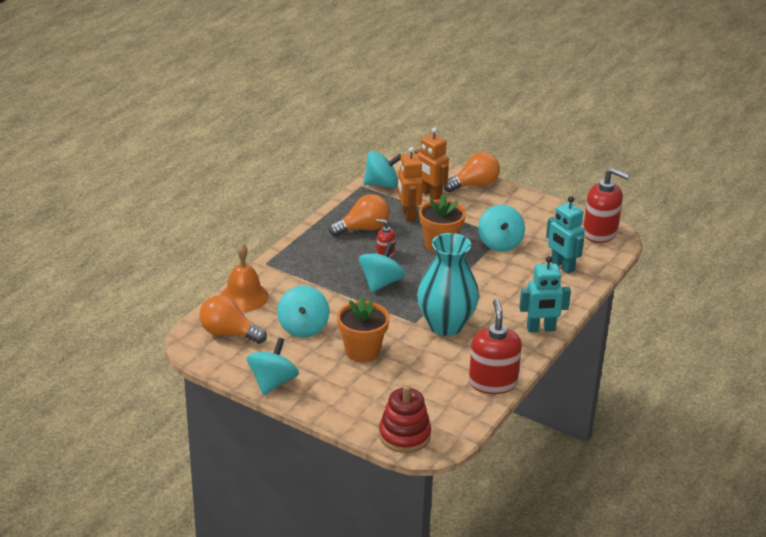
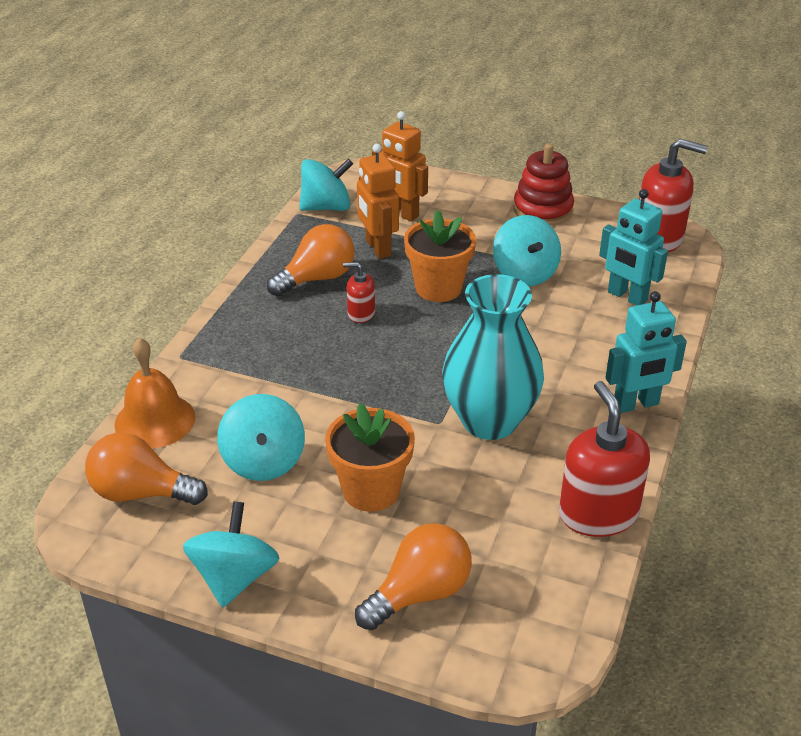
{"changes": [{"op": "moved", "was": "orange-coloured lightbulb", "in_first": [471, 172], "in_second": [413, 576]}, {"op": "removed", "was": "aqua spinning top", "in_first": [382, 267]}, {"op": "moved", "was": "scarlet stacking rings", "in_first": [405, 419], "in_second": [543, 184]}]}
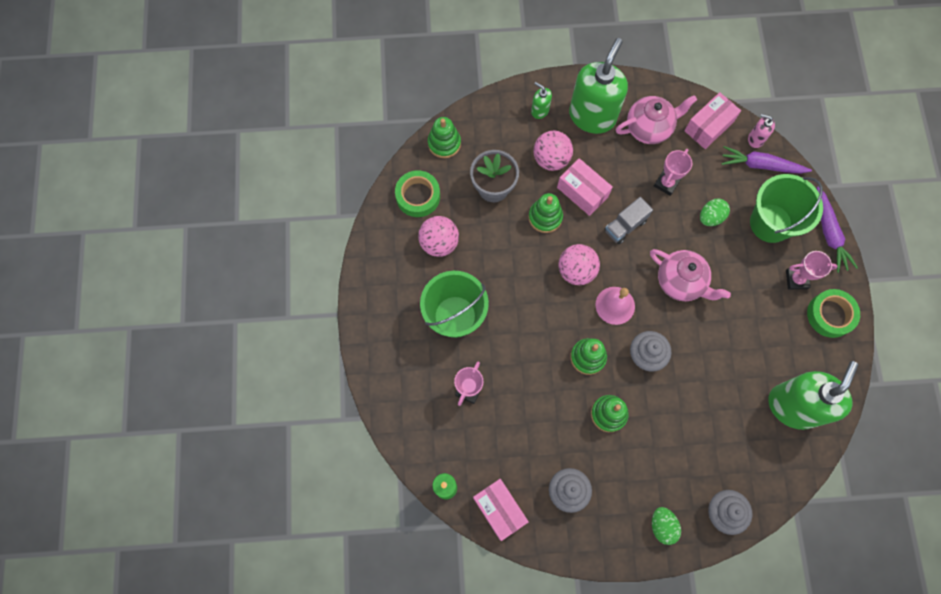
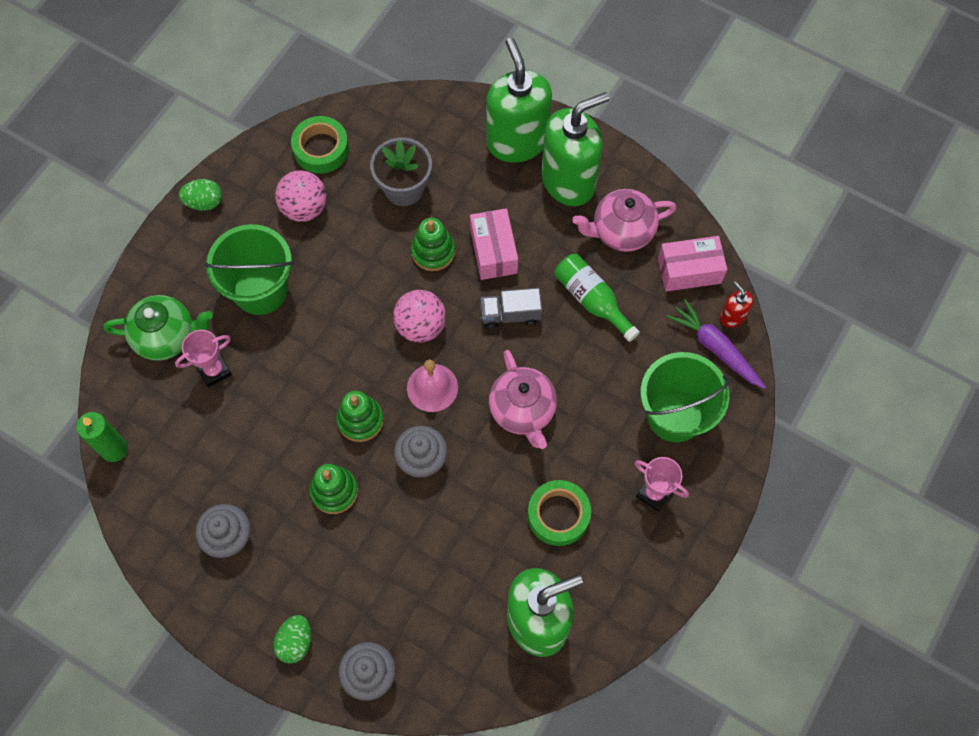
{"changes": [{"op": "resized", "was": "green soap pump", "in_first": [541, 100], "in_second": [519, 100], "ratio": 2.33}, {"op": "turned", "was": "rose-pink china teapot", "in_first": [656, 119], "in_second": [624, 220], "clockwise": 150}, {"op": "recoloured", "was": "rose-pink soap pump", "now": "scarlet soap pump", "in_first": [761, 131], "in_second": [736, 304]}, {"op": "removed", "was": "green stacking rings", "in_first": [444, 137]}, {"op": "removed", "was": "rose-pink play ball", "in_first": [553, 151]}, {"op": "replaced", "was": "rose-pink trophy", "now": "green drink bottle", "in_first": [673, 172], "in_second": [597, 298]}, {"op": "removed", "was": "royal purple root vegetable", "in_first": [837, 229]}, {"op": "moved", "was": "green toy egg", "in_first": [715, 212], "in_second": [200, 195]}, {"op": "moved", "was": "green sticky tape", "in_first": [833, 313], "in_second": [559, 513]}, {"op": "removed", "was": "rose-pink package", "in_first": [501, 510]}, {"op": "added", "now": "green china teapot", "in_second": [158, 328]}]}
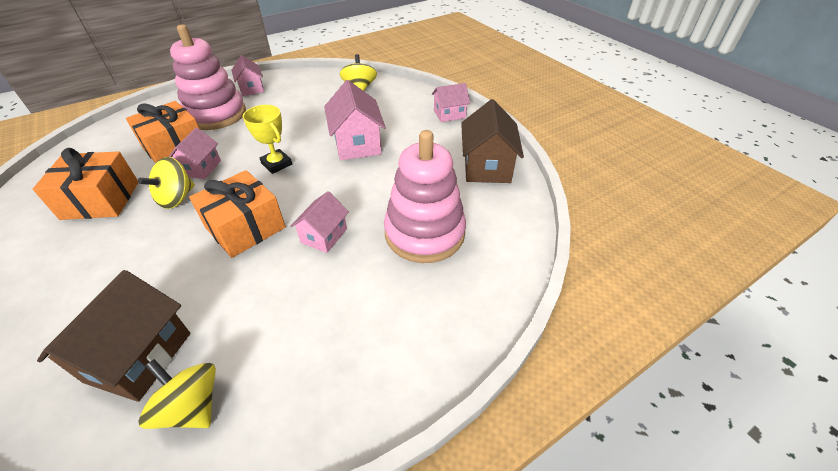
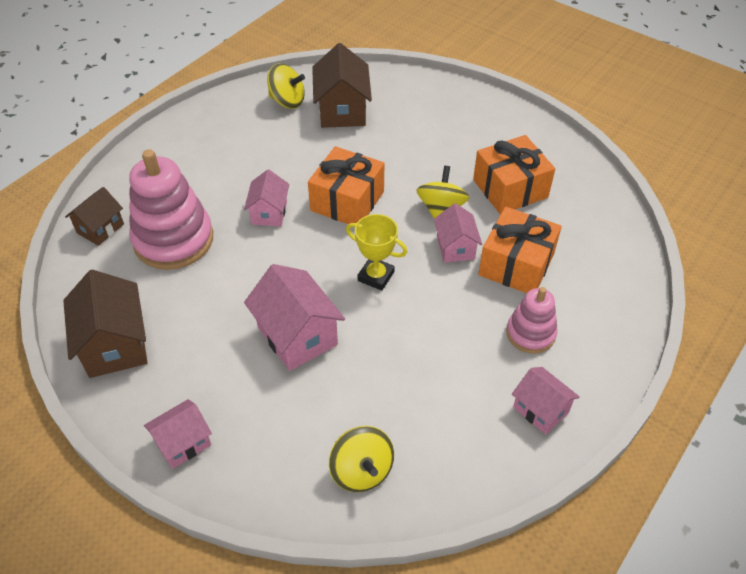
{"changes": [{"op": "resized", "was": "rose-pink stacking rings", "in_first": [208, 77], "in_second": [532, 320], "ratio": 0.56}, {"op": "added", "now": "russet toy house", "in_second": [94, 216]}]}
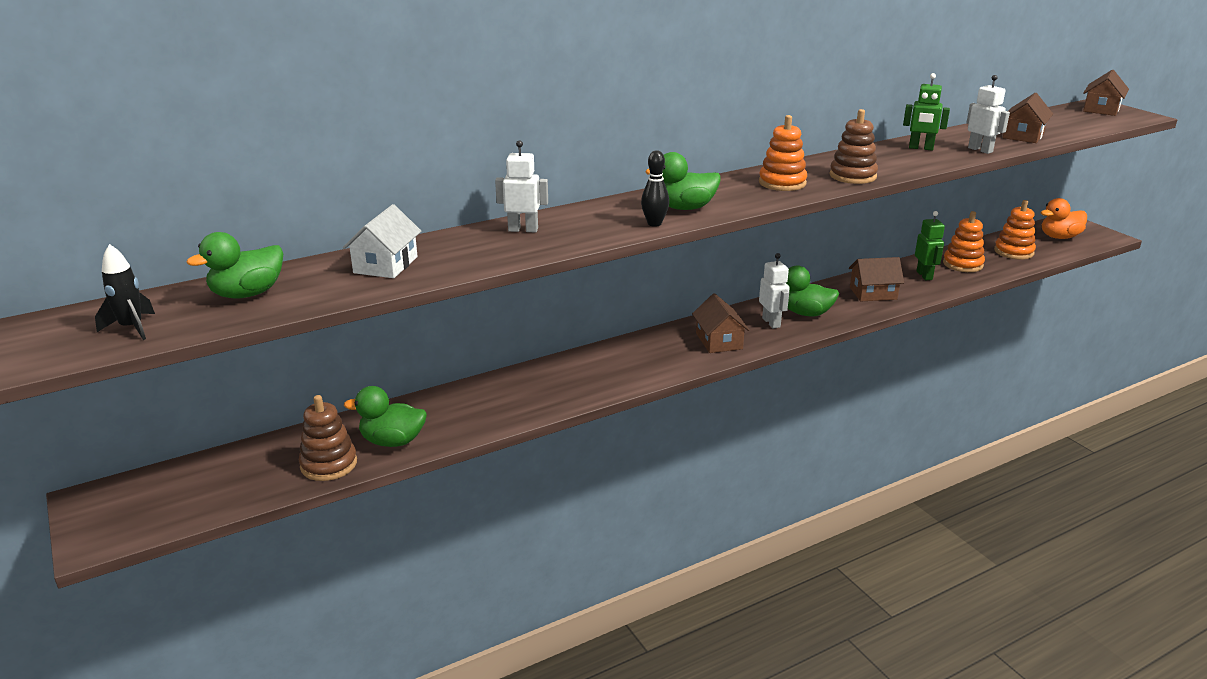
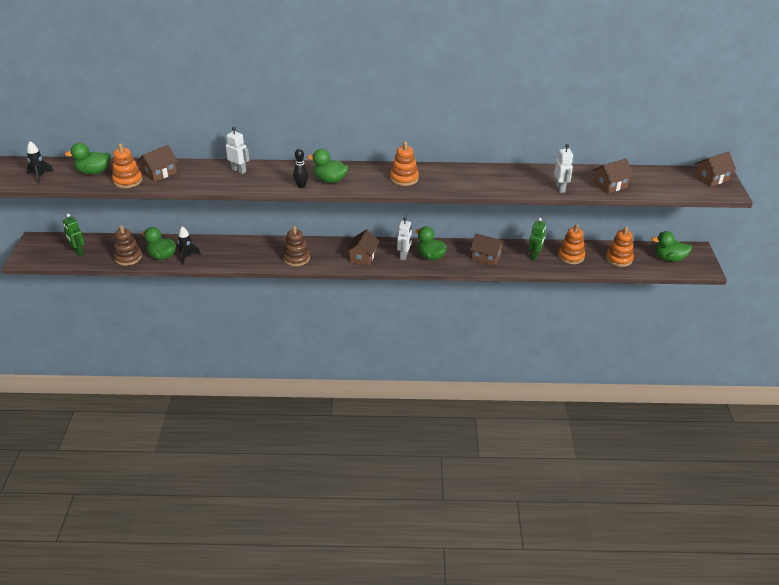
{"changes": [{"op": "moved", "was": "green toy robot", "in_first": [926, 112], "in_second": [74, 235]}, {"op": "moved", "was": "russet stacking rings", "in_first": [854, 146], "in_second": [296, 246]}, {"op": "recoloured", "was": "orange-coloured toy duck", "now": "green toy duck", "in_first": [1064, 218], "in_second": [671, 246]}, {"op": "recoloured", "was": "white toy house", "now": "russet toy house", "in_first": [382, 241], "in_second": [157, 163]}, {"op": "added", "now": "orange-coloured stacking rings", "in_second": [127, 165]}, {"op": "added", "now": "ebony toy rocket", "in_second": [189, 245]}]}
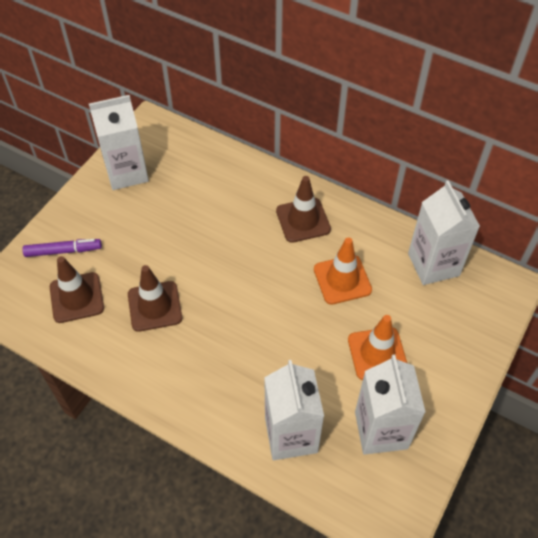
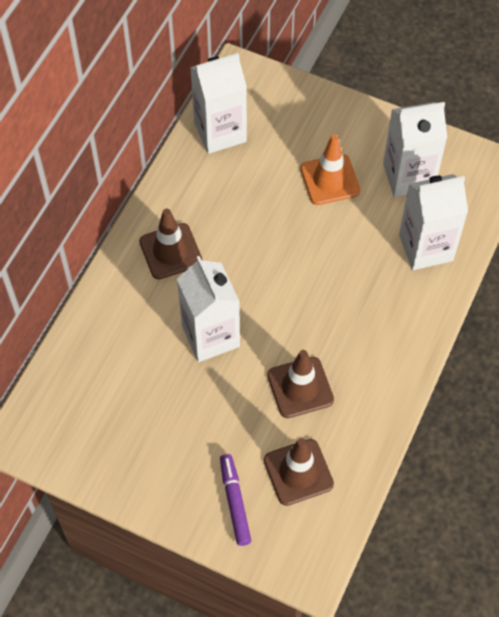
{"changes": [{"op": "moved", "was": "white juice carton", "in_first": [119, 142], "in_second": [208, 309]}, {"op": "removed", "was": "orange-coloured road cone", "in_first": [343, 271]}]}
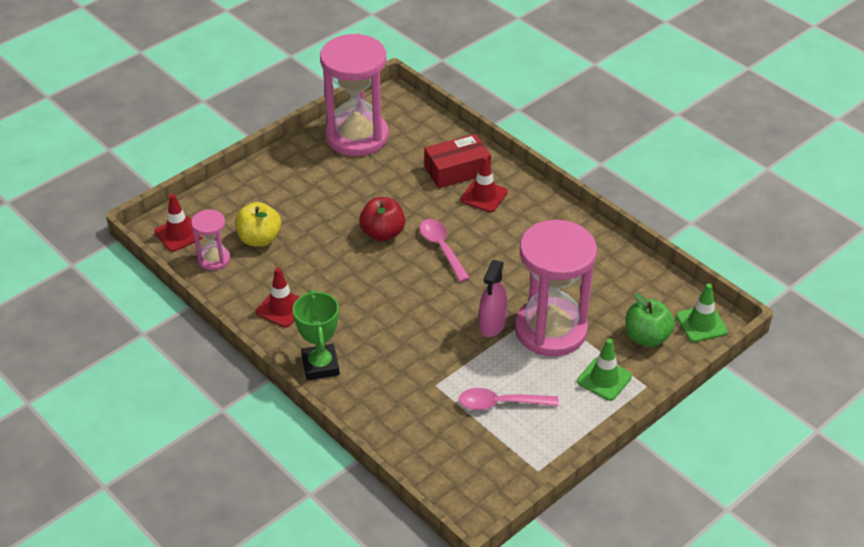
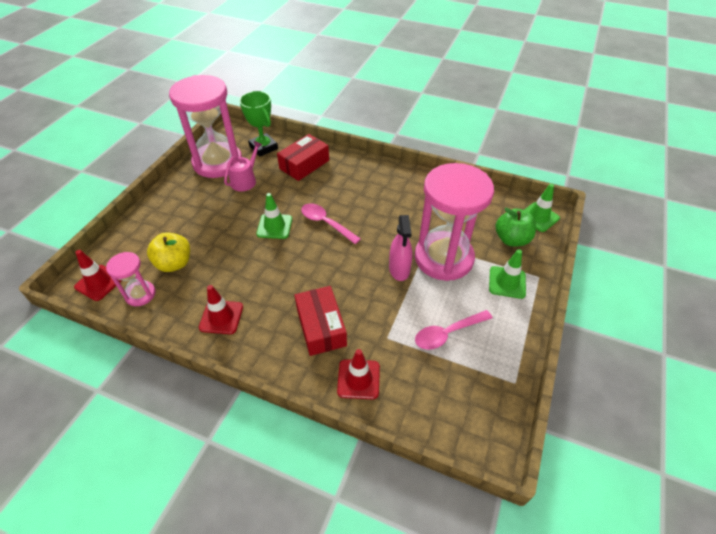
{"changes": [{"op": "moved", "was": "scarlet road cone", "in_first": [484, 184], "in_second": [358, 374]}, {"op": "replaced", "was": "scarlet apple", "now": "green road cone", "in_first": [382, 219], "in_second": [274, 216]}, {"op": "moved", "was": "green trophy", "in_first": [316, 335], "in_second": [258, 124]}, {"op": "added", "now": "rose-pink watering pot", "in_second": [243, 166]}, {"op": "added", "now": "scarlet package", "in_second": [321, 321]}]}
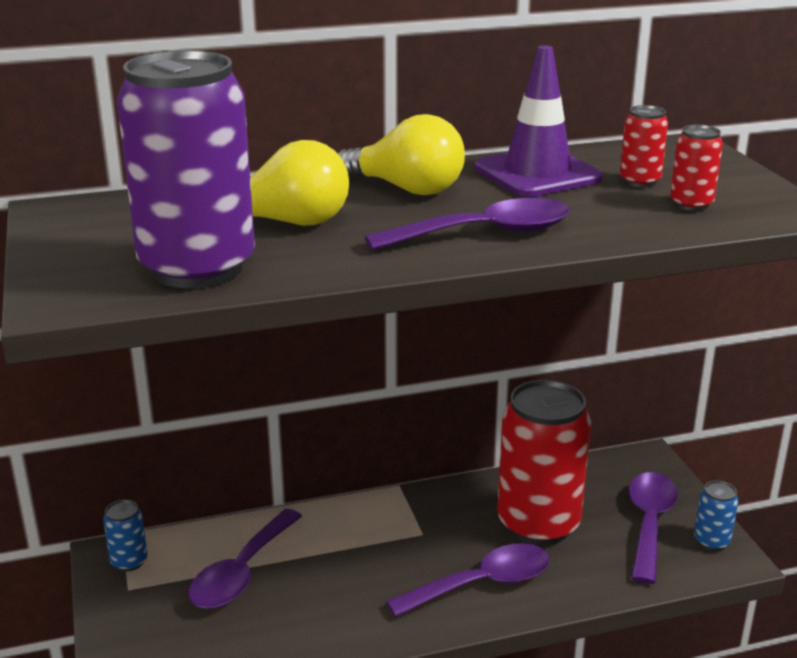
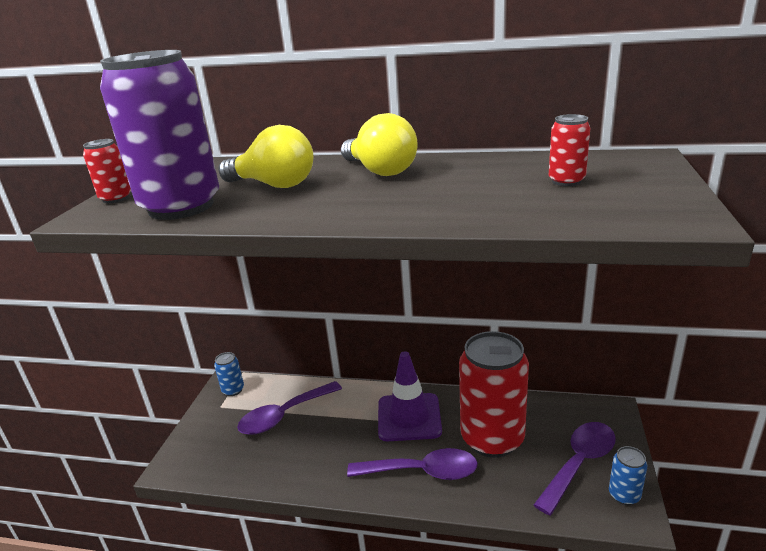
{"changes": [{"op": "moved", "was": "royal purple road cone", "in_first": [538, 121], "in_second": [410, 396]}, {"op": "moved", "was": "scarlet soda can", "in_first": [696, 168], "in_second": [107, 171]}, {"op": "removed", "was": "royal purple teaspoon", "in_first": [467, 224]}]}
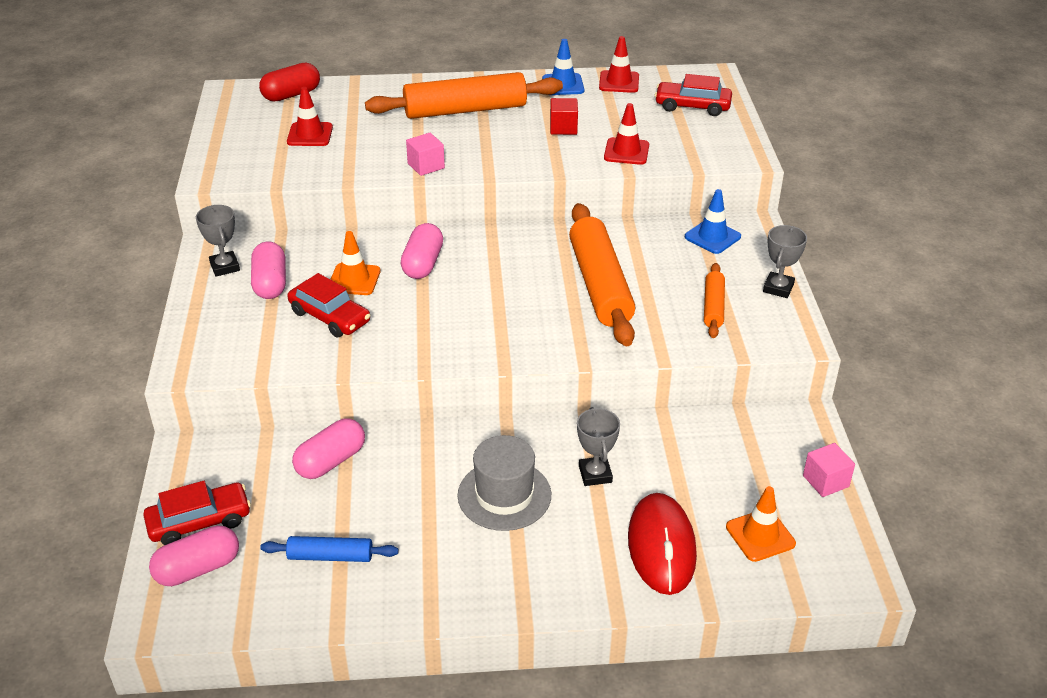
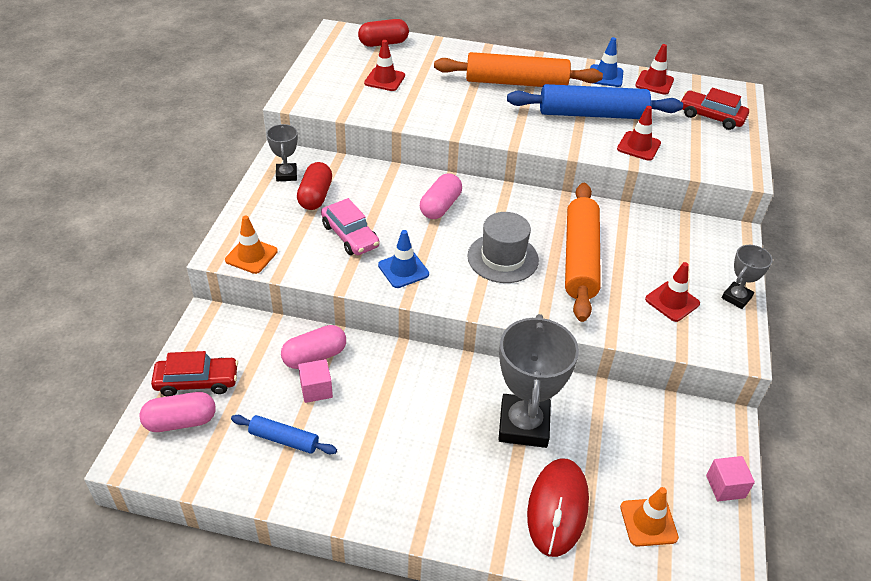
{"changes": [{"op": "replaced", "was": "scarlet solid cube", "now": "blue rolling pin", "in_first": [564, 116], "in_second": [595, 101]}, {"op": "moved", "was": "rose-pink solid cube", "in_first": [425, 154], "in_second": [315, 381]}, {"op": "moved", "was": "blue road cone", "in_first": [713, 221], "in_second": [403, 259]}, {"op": "moved", "was": "orange-coloured road cone", "in_first": [355, 263], "in_second": [251, 245]}, {"op": "recoloured", "was": "rose-pink pill shape", "now": "scarlet pill shape", "in_first": [268, 270], "in_second": [314, 186]}, {"op": "replaced", "was": "orange-coloured rolling pin", "now": "scarlet road cone", "in_first": [714, 300], "in_second": [672, 292]}, {"op": "recoloured", "was": "scarlet automobile", "now": "rose-pink automobile", "in_first": [328, 305], "in_second": [350, 226]}, {"op": "resized", "was": "ash-grey trophy", "in_first": [598, 446], "in_second": [538, 381], "ratio": 1.95}, {"op": "moved", "was": "ash-grey top hat", "in_first": [504, 483], "in_second": [503, 247]}]}
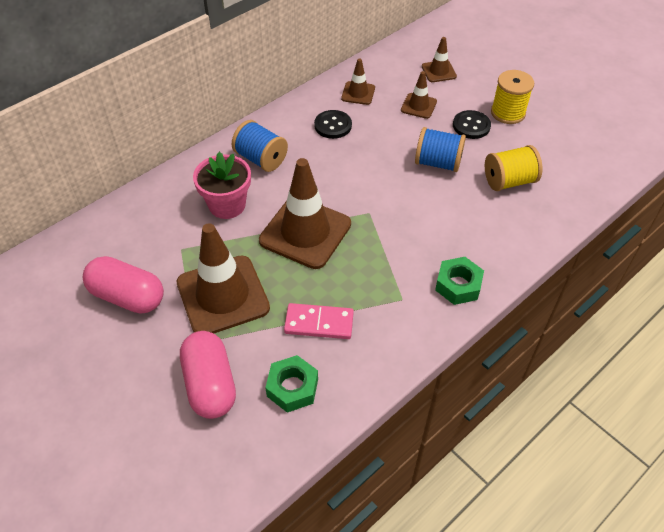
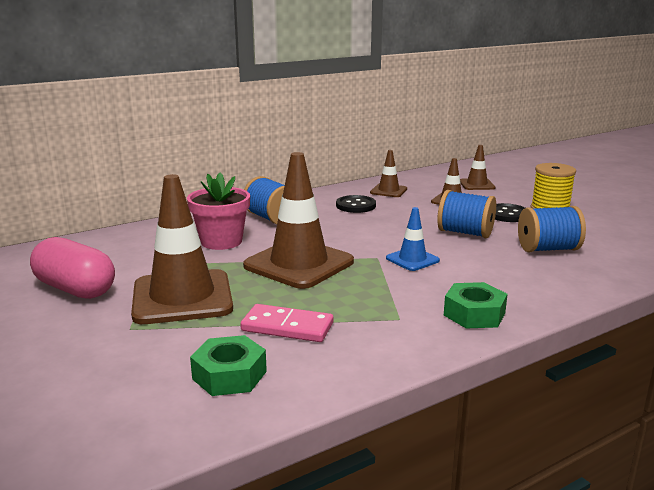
{"changes": [{"op": "recoloured", "was": "golden spool", "now": "blue spool", "in_first": [514, 168], "in_second": [552, 229]}, {"op": "removed", "was": "rose-pink pill shape", "in_first": [208, 375]}, {"op": "added", "now": "blue road cone", "in_second": [413, 239]}]}
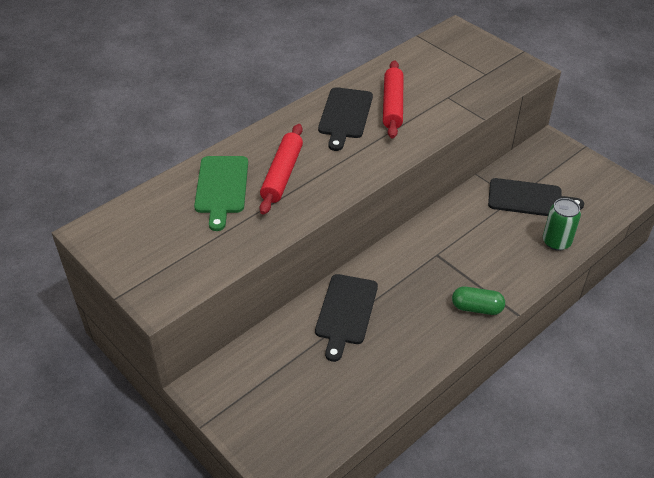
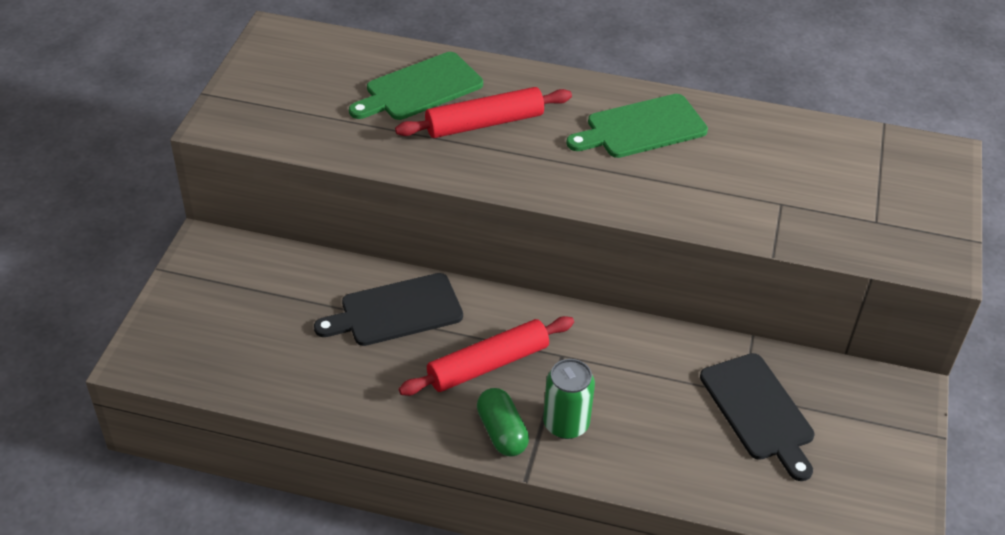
{"changes": [{"op": "moved", "was": "scarlet rolling pin", "in_first": [393, 99], "in_second": [486, 356]}, {"op": "recoloured", "was": "ebony chopping board", "now": "green chopping board", "in_first": [345, 119], "in_second": [637, 126]}, {"op": "moved", "was": "green soda can", "in_first": [562, 224], "in_second": [569, 399]}]}
